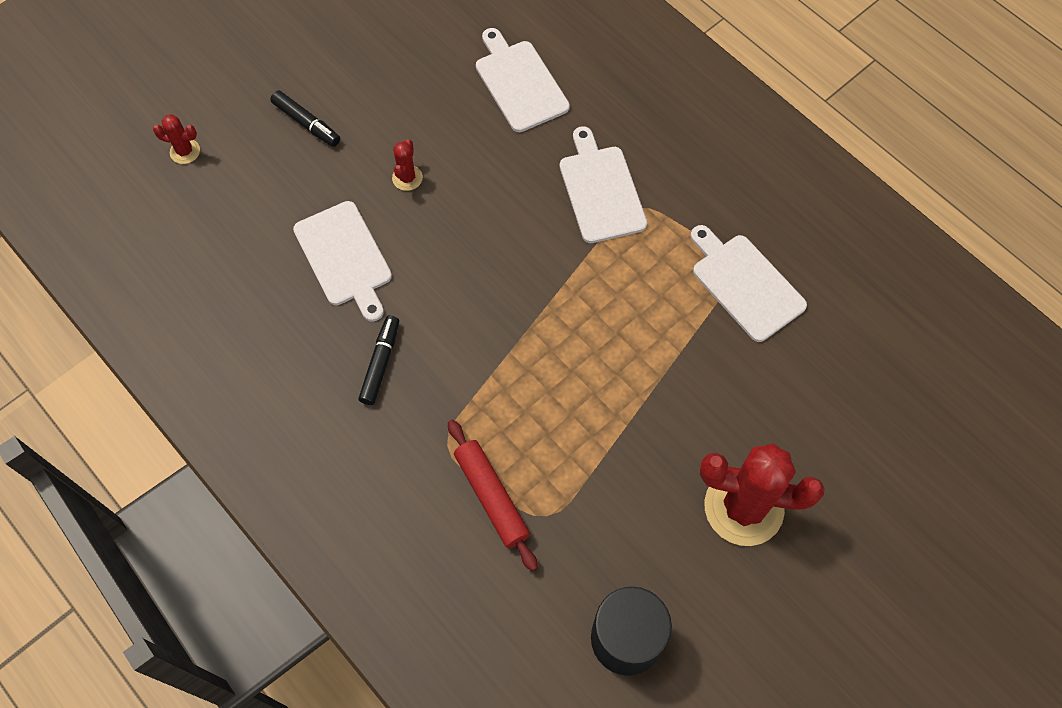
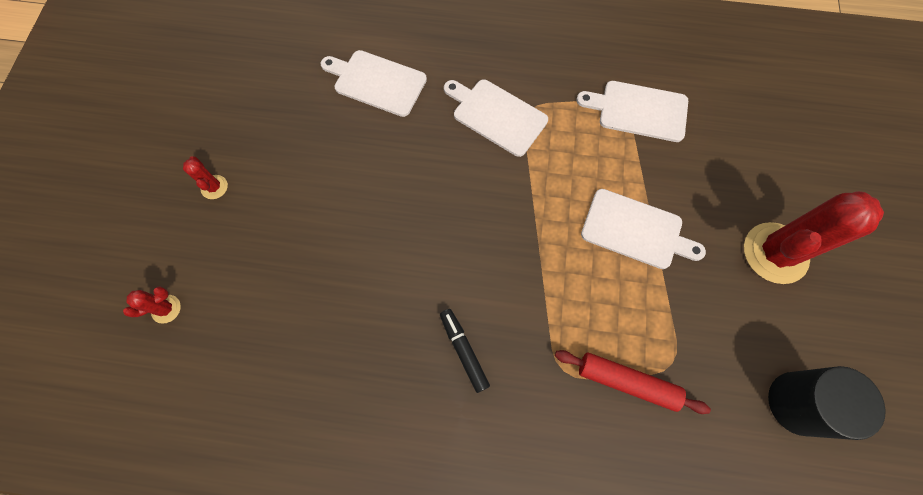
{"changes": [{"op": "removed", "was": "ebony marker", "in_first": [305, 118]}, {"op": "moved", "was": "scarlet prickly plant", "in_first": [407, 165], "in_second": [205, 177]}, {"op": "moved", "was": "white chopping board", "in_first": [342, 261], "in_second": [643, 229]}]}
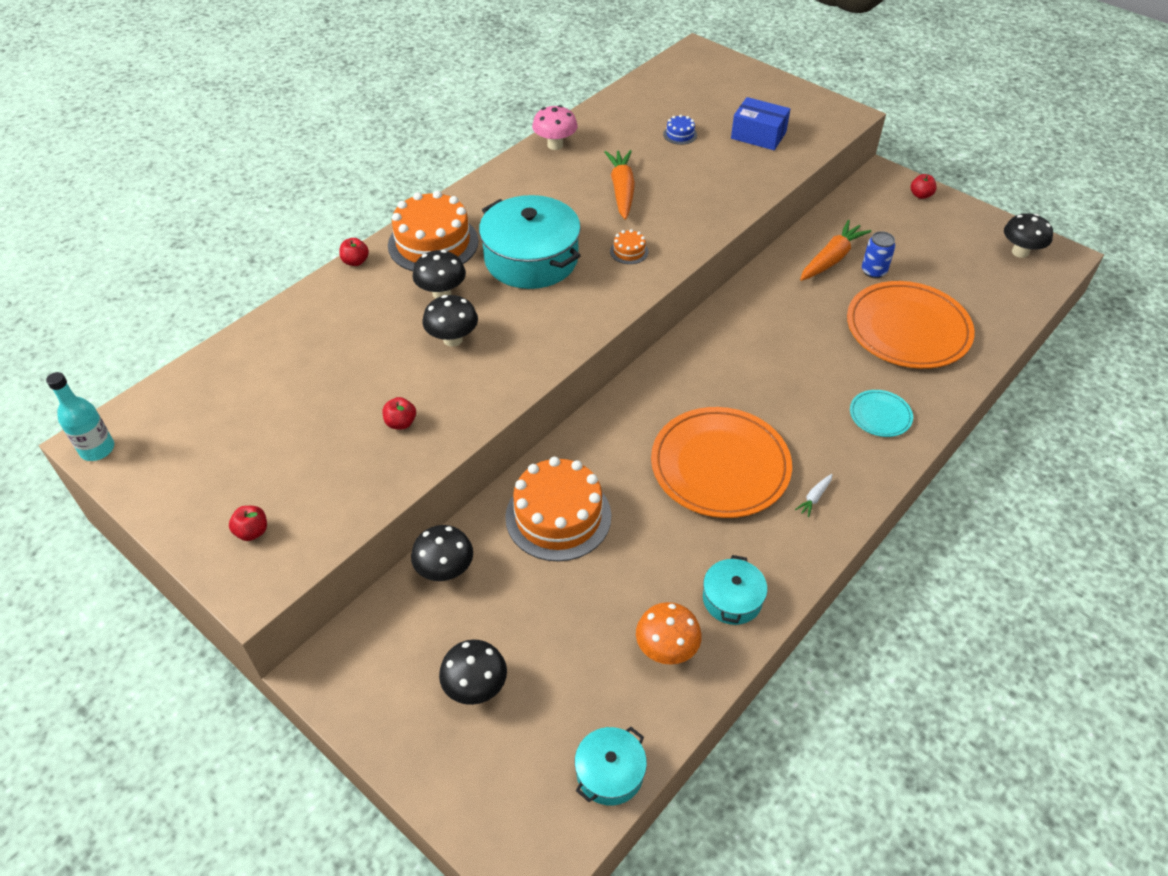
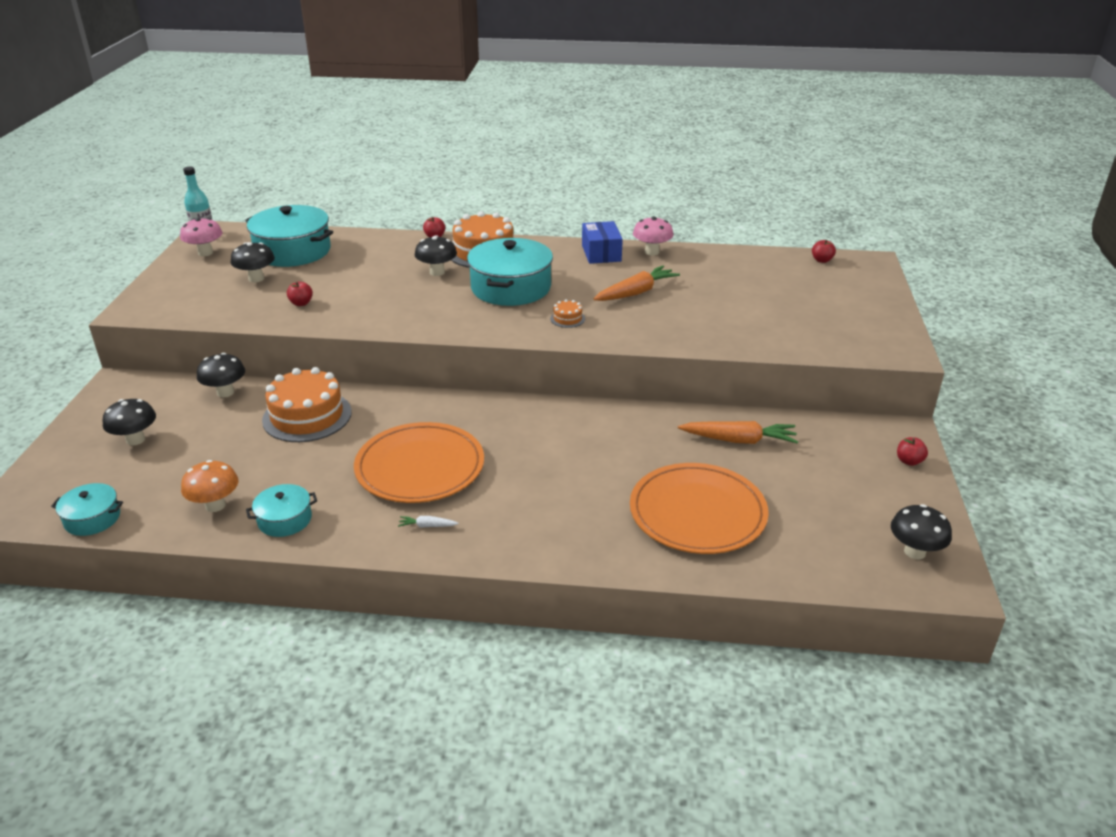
{"changes": [{"op": "moved", "was": "blue package", "in_first": [760, 123], "in_second": [602, 242]}, {"op": "removed", "was": "blue gateau", "in_first": [680, 130]}, {"op": "removed", "was": "blue soda can", "in_first": [879, 254]}, {"op": "moved", "was": "ebony toadstool", "in_first": [450, 321], "in_second": [253, 262]}, {"op": "removed", "was": "aqua flat dish", "in_first": [881, 413]}, {"op": "moved", "was": "scarlet apple", "in_first": [248, 523], "in_second": [824, 251]}, {"op": "added", "now": "aqua stockpot", "in_second": [289, 236]}, {"op": "added", "now": "rose-pink toadstool", "in_second": [201, 237]}]}
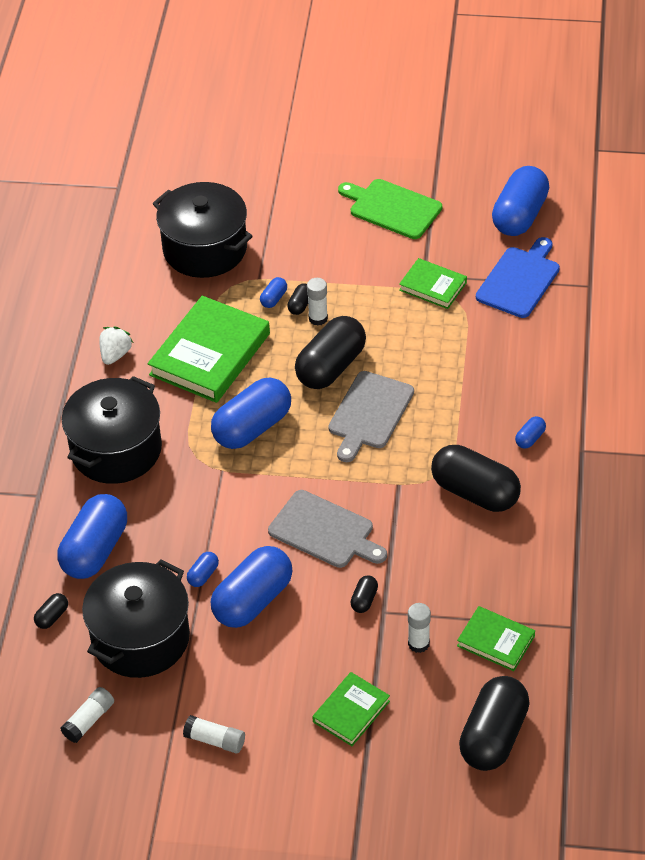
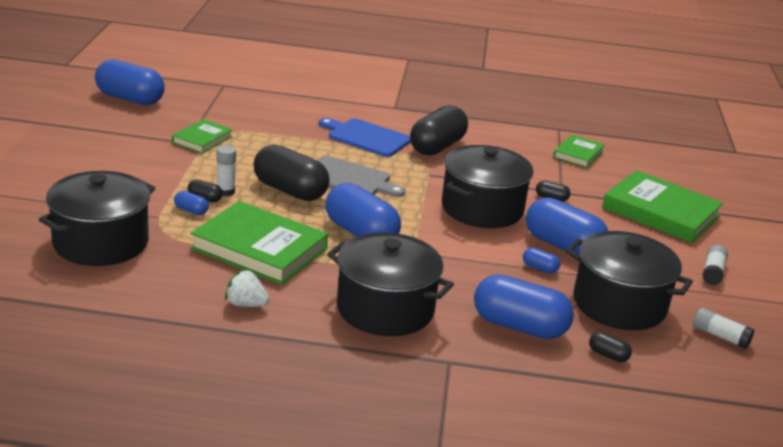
{"changes": [{"op": "removed", "was": "green chopping board", "in_first": [390, 209]}, {"op": "moved", "was": "blue chopping board", "in_first": [518, 277], "in_second": [365, 137]}, {"op": "removed", "was": "blue pill shape", "in_first": [530, 432]}, {"op": "replaced", "was": "ash-grey chopping board", "now": "ebony stockpot", "in_first": [327, 529], "in_second": [488, 186]}, {"op": "removed", "was": "white glue stick", "in_first": [419, 628]}, {"op": "resized", "was": "green hardcover", "in_first": [351, 709], "in_second": [663, 206], "ratio": 1.86}, {"op": "removed", "was": "ebony pill shape", "in_first": [494, 723]}]}
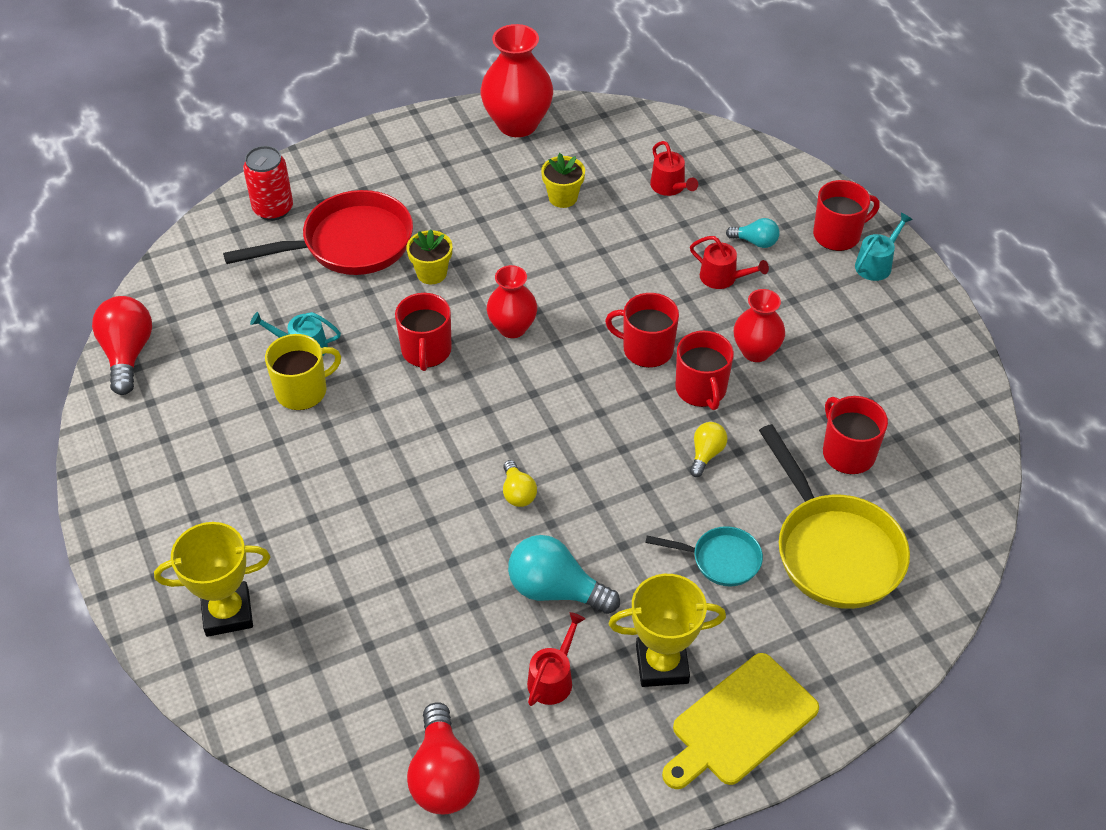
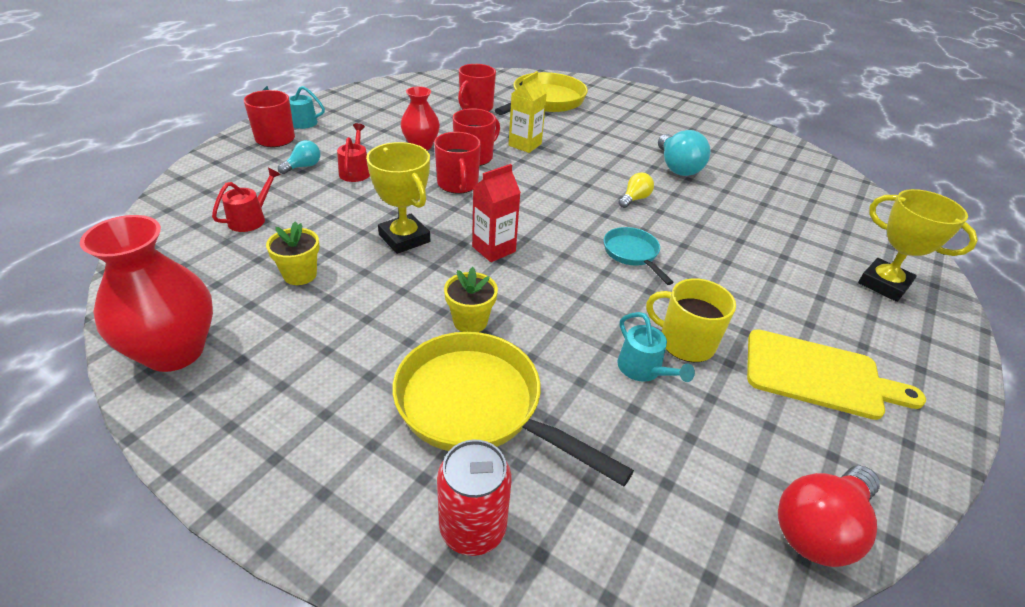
{"changes": [{"op": "recoloured", "was": "scarlet pan", "now": "golden pan", "in_first": [318, 232], "in_second": [513, 409]}, {"op": "turned", "was": "aqua lightbulb", "in_first": [753, 233], "in_second": [299, 157], "clockwise": 60}, {"op": "replaced", "was": "scarlet vase", "now": "scarlet juice carton", "in_first": [512, 301], "in_second": [496, 213]}, {"op": "removed", "was": "scarlet coffee mug", "in_first": [423, 332]}, {"op": "replaced", "was": "golden lightbulb", "now": "golden juice carton", "in_first": [709, 449], "in_second": [528, 112]}, {"op": "moved", "was": "aqua pan", "in_first": [704, 556], "in_second": [639, 256]}, {"op": "moved", "was": "golden trophy", "in_first": [667, 630], "in_second": [398, 198]}, {"op": "removed", "was": "scarlet watering pot", "in_first": [556, 659]}, {"op": "moved", "was": "golden chopping board", "in_first": [740, 721], "in_second": [836, 374]}, {"op": "removed", "was": "scarlet lightbulb", "in_first": [443, 758]}]}
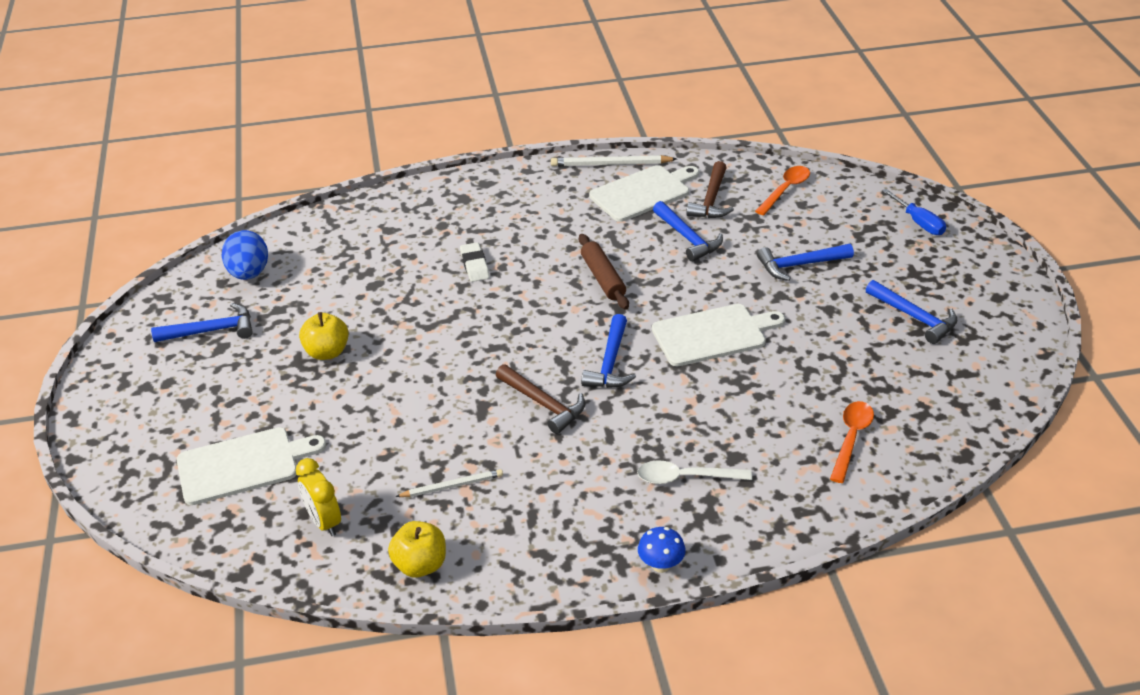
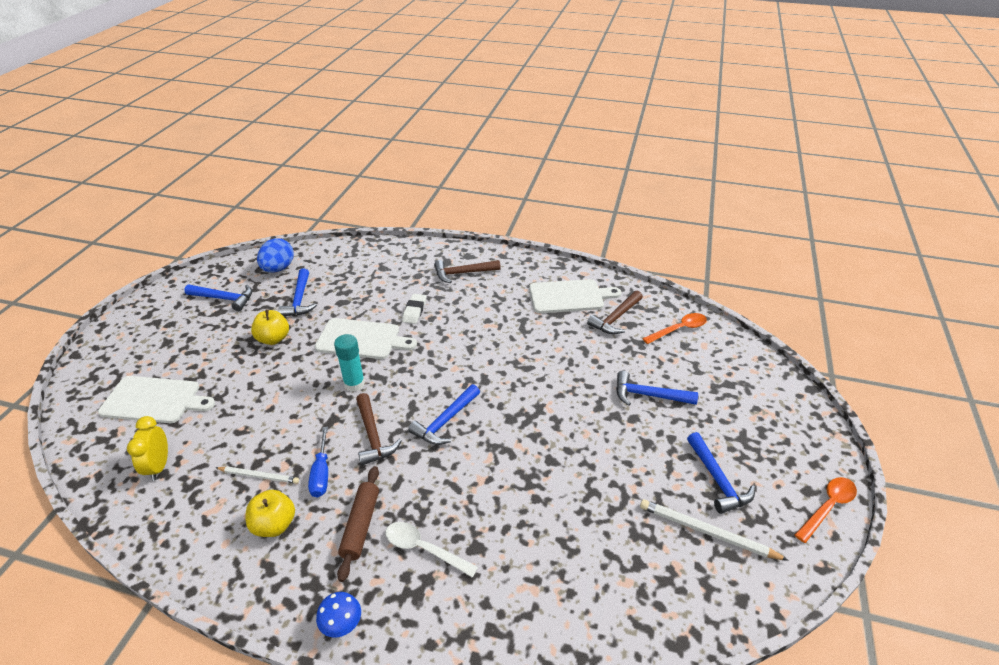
{"changes": [{"op": "moved", "was": "white pencil", "in_first": [614, 160], "in_second": [714, 530]}, {"op": "moved", "was": "blue screwdriver", "in_first": [914, 212], "in_second": [318, 462]}, {"op": "moved", "was": "blue hammer", "in_first": [688, 231], "in_second": [297, 292]}, {"op": "moved", "was": "russet rolling pin", "in_first": [604, 272], "in_second": [358, 524]}, {"op": "moved", "was": "white chopping board", "in_first": [718, 335], "in_second": [366, 338]}, {"op": "moved", "was": "orange-coloured teaspoon", "in_first": [852, 442], "in_second": [826, 510]}, {"op": "moved", "was": "golden apple", "in_first": [417, 549], "in_second": [270, 513]}, {"op": "added", "now": "russet hammer", "in_second": [467, 271]}, {"op": "added", "now": "aqua glue stick", "in_second": [349, 363]}]}
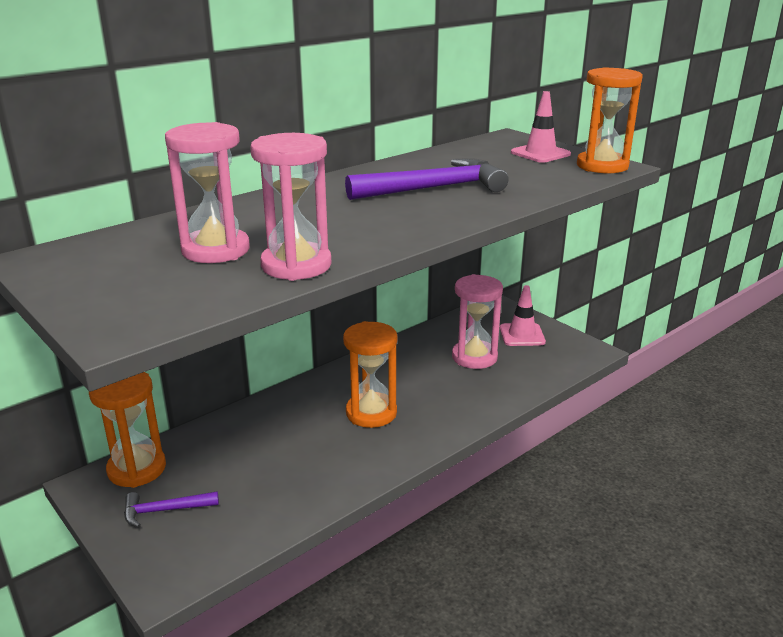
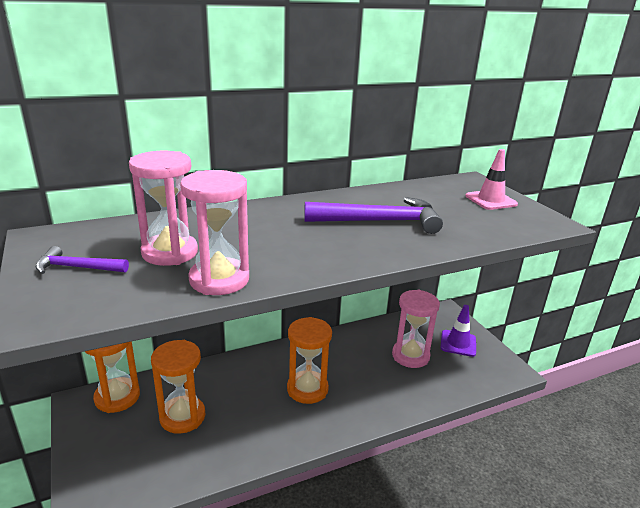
{"changes": [{"op": "moved", "was": "orange-coloured sandglass", "in_first": [610, 120], "in_second": [178, 387]}, {"op": "recoloured", "was": "rose-pink road cone", "now": "royal purple road cone", "in_first": [523, 315], "in_second": [458, 331]}, {"op": "moved", "was": "royal purple hammer", "in_first": [171, 509], "in_second": [82, 260]}]}
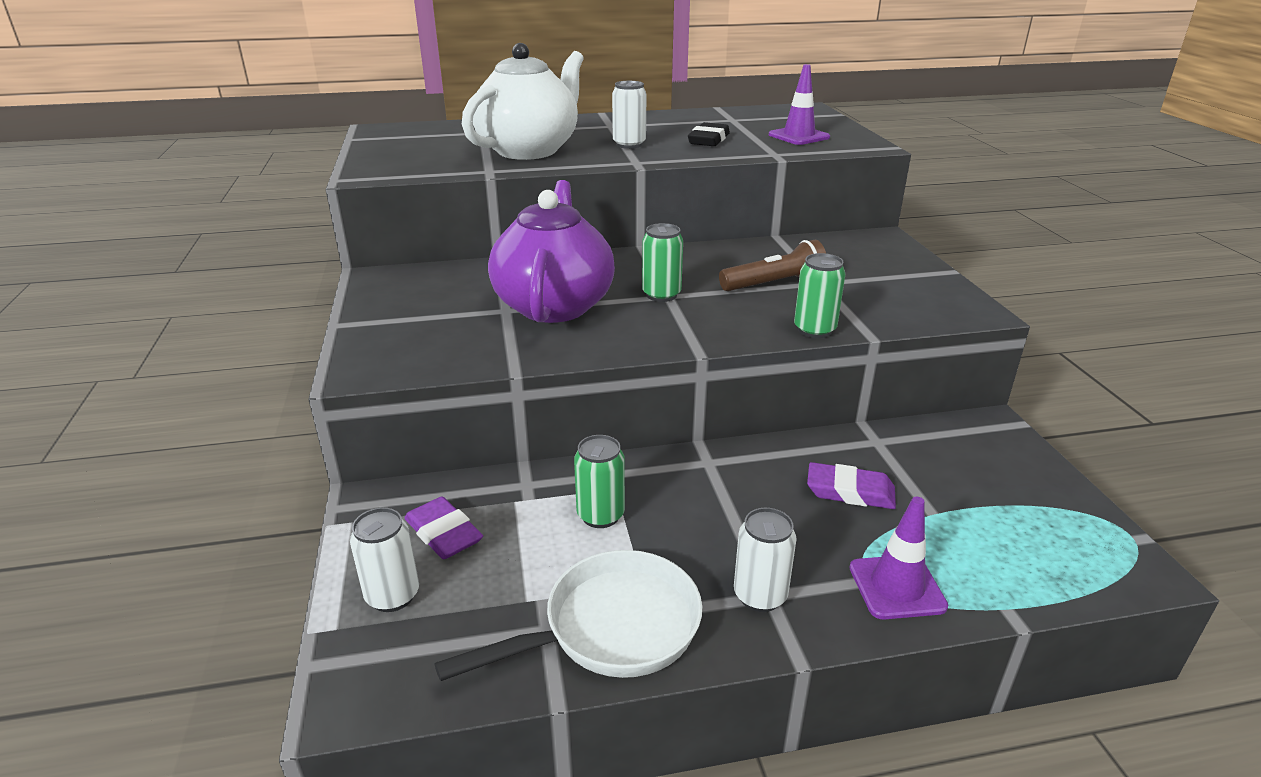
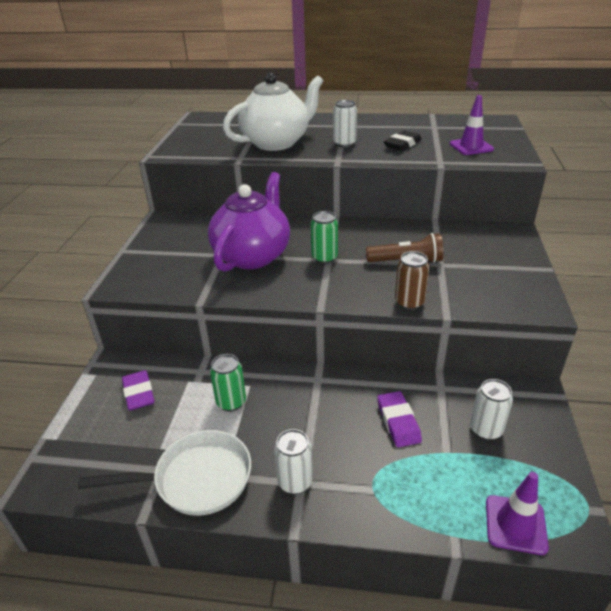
{"changes": [{"op": "recoloured", "was": "green soda can", "now": "russet soda can", "in_first": [819, 295], "in_second": [412, 280]}, {"op": "turned", "was": "royal purple gum eraser", "in_first": [851, 485], "in_second": [399, 419], "clockwise": 45}, {"op": "moved", "was": "royal purple road cone", "in_first": [898, 558], "in_second": [517, 513]}, {"op": "moved", "was": "white soda can", "in_first": [384, 560], "in_second": [491, 409]}]}
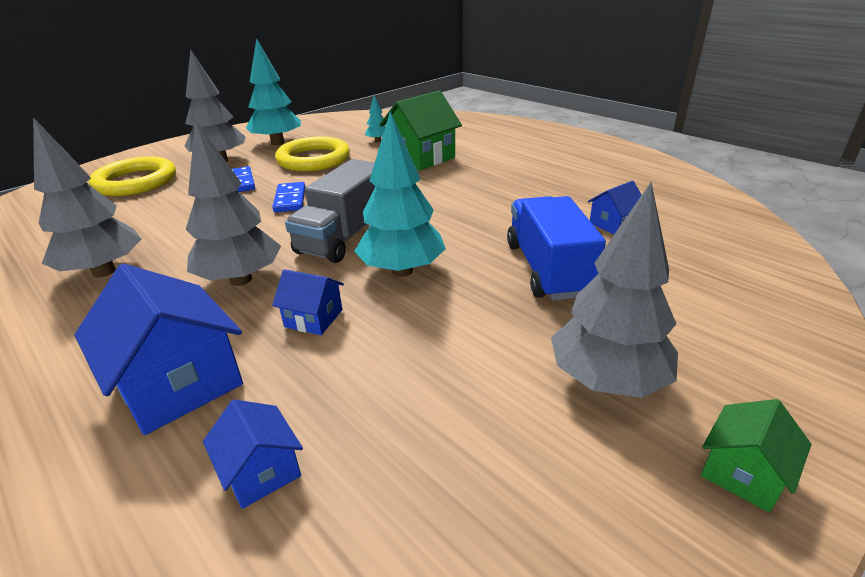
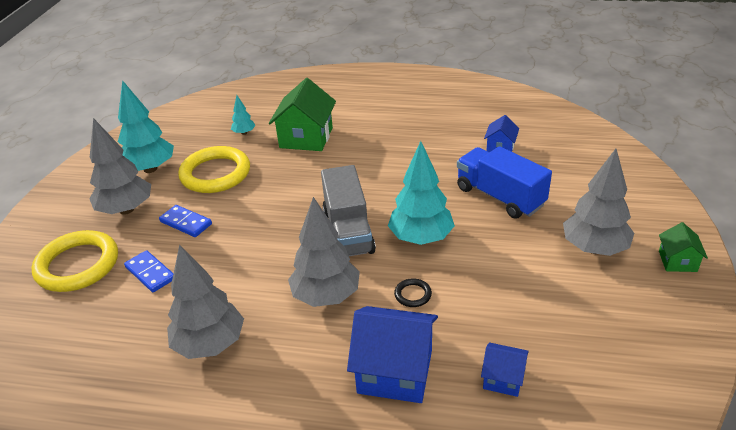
{"changes": [{"op": "moved", "was": "blue domino", "in_first": [288, 197], "in_second": [149, 271]}, {"op": "replaced", "was": "blue toy house", "now": "ebony ring", "in_first": [308, 302], "in_second": [413, 292]}]}
